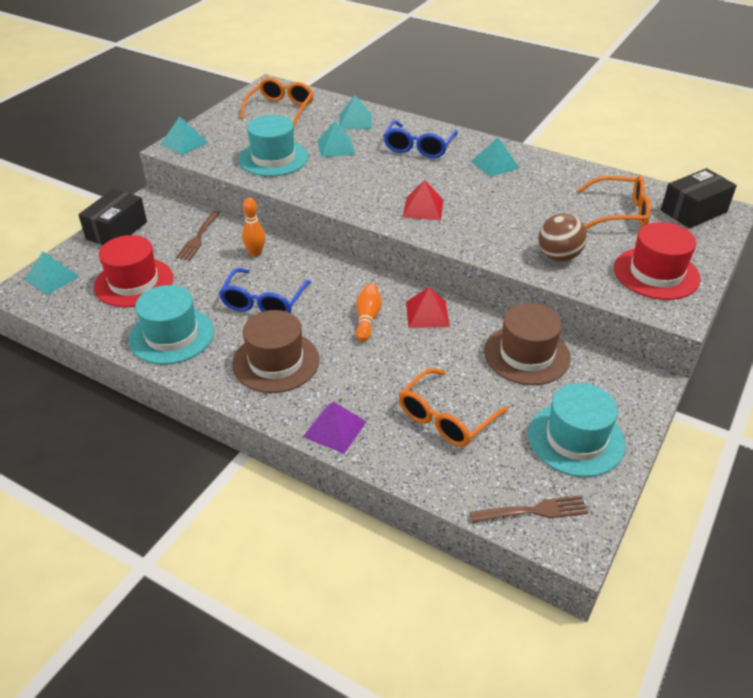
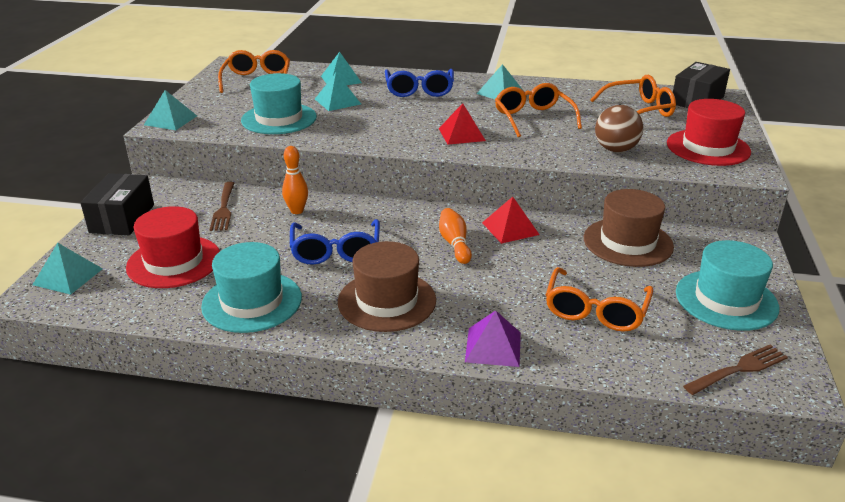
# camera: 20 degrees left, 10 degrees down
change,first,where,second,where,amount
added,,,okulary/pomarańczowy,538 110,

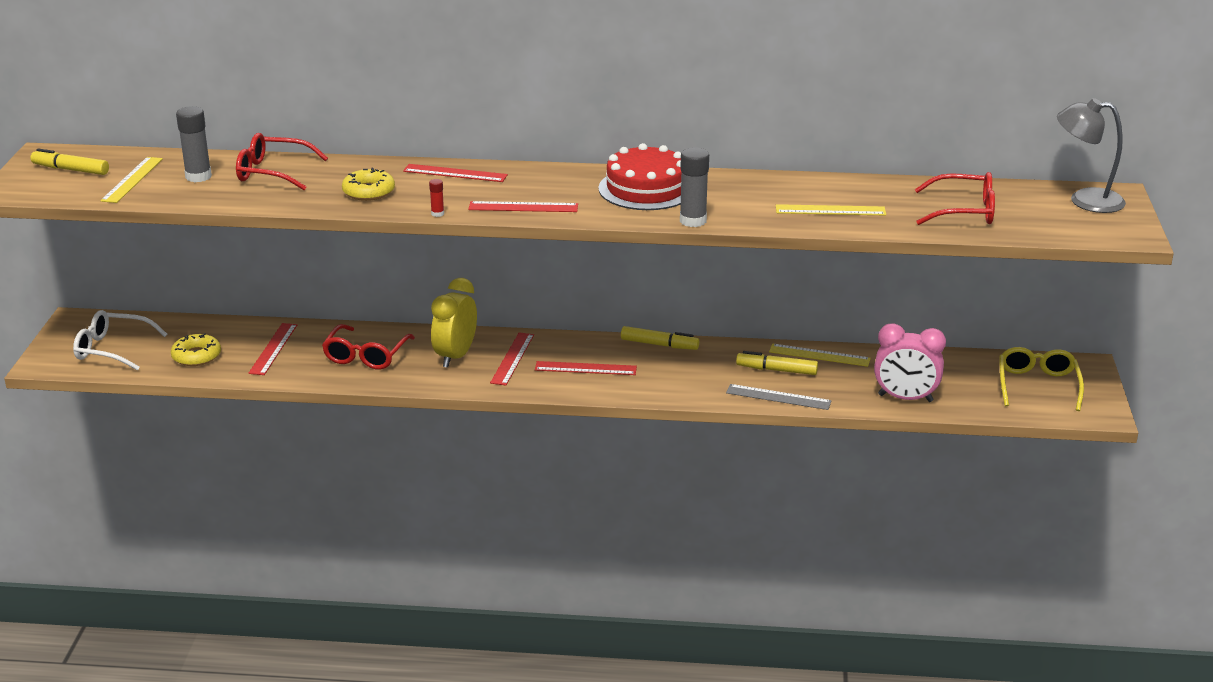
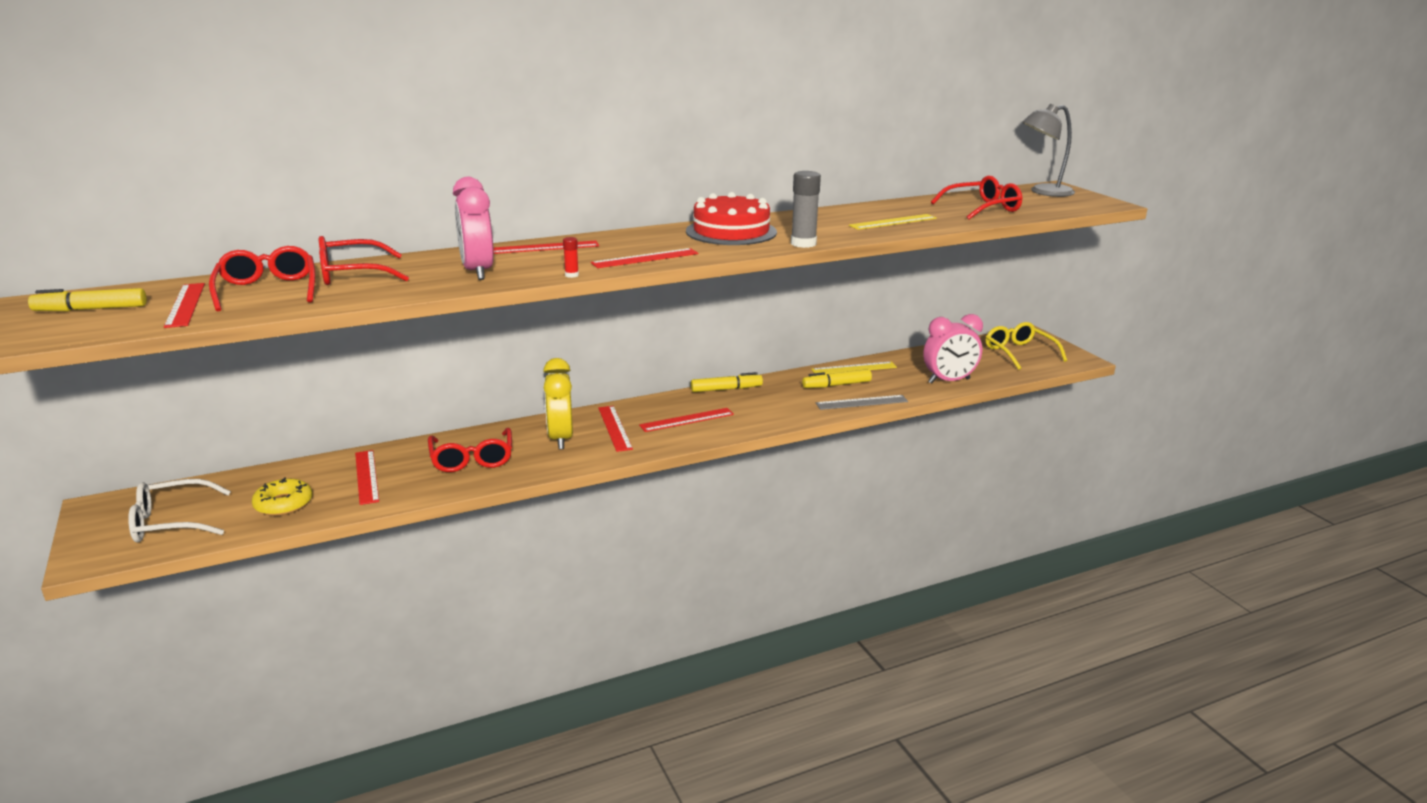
# camera: 30 degrees left, 5 degrees down
change,first,where,second,where,amount
replaced,klej w sztyfcie/szary,194 144,okulary/czerwony,262 278,
replaced,donut/żółty,368 184,budzik/różowy,473 228,
recoloured,linijka/żółty,131 180,linijka/czerwony,184 305,

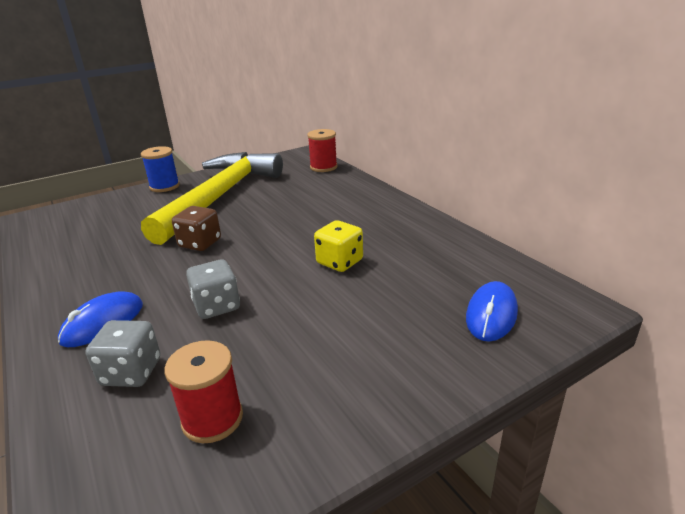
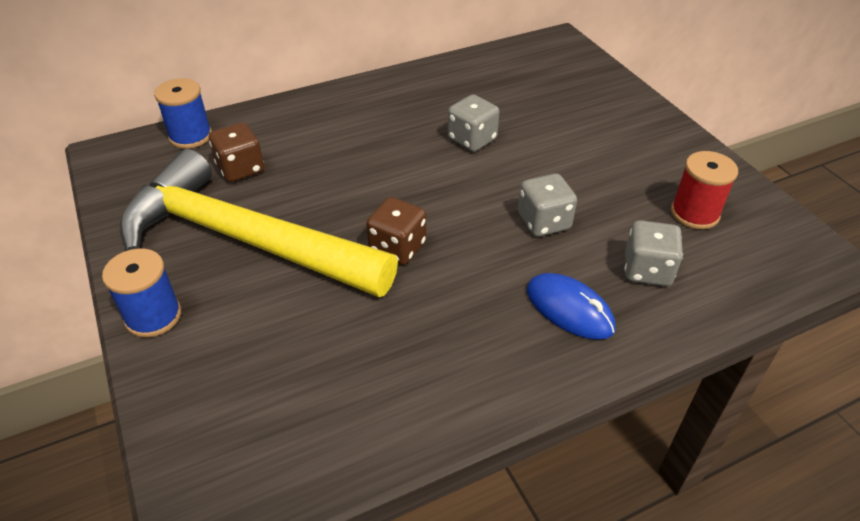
# camera: 85 degrees left, 15 degrees up
change,first,where,second,where,amount
removed,myszka/niebieski,492 311,,,
added,,,kostka do gry/brązowy,236 152,
recoloured,szpulka/czerwony,322 150,szpulka/niebieski,183 113,
recoloured,kostka do gry/żółty,338 246,kostka do gry/szary,474 123,

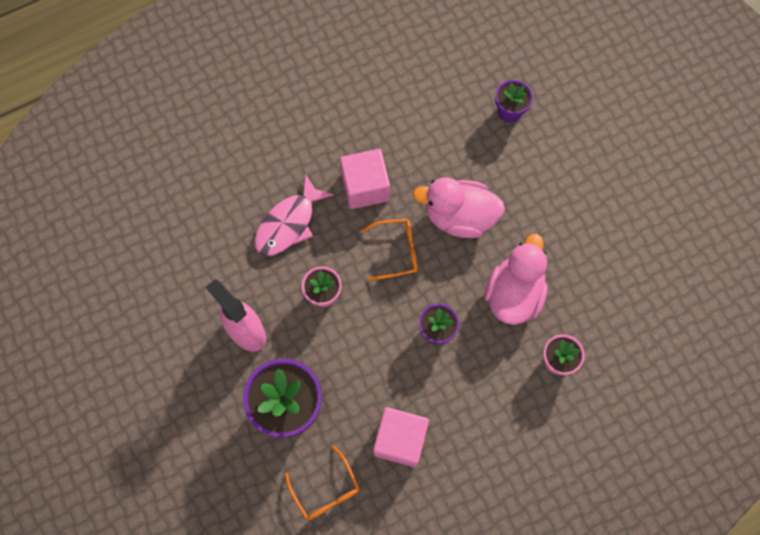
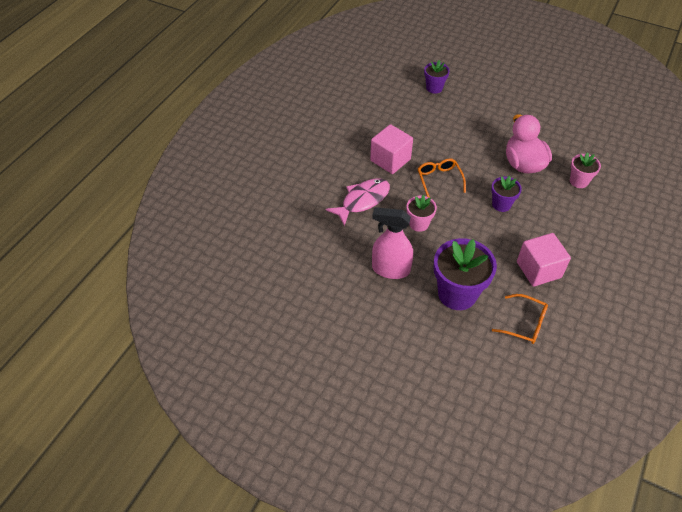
# camera: 35 degrees left, 20 degrees down
change,first,where,second,where,amount
removed,kaczka/różowy,459 207,,,
turned,ryba/różowy,294 215,,358 202,135 degrees counterclockwise
turned,okulary/pomarańczowy,389 249,,442 178,60 degrees counterclockwise

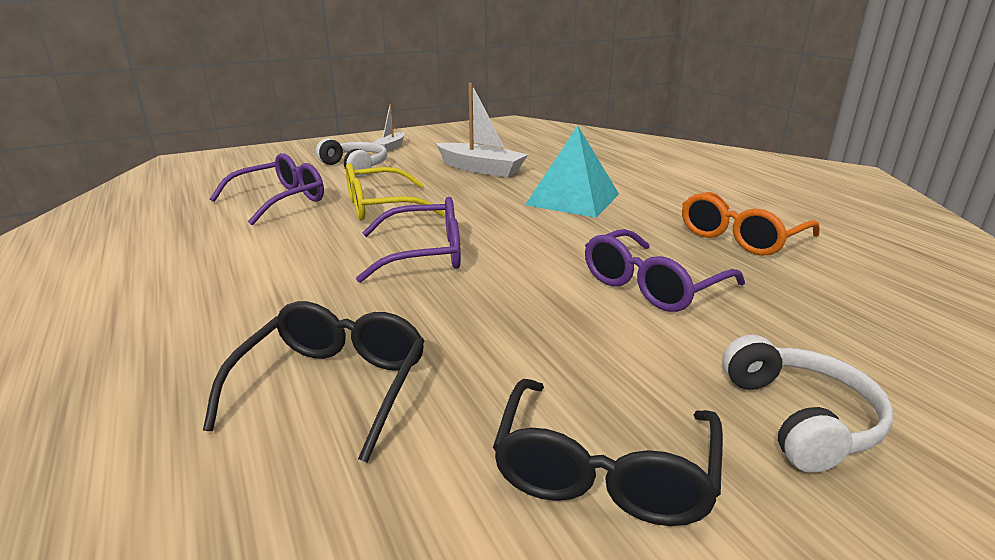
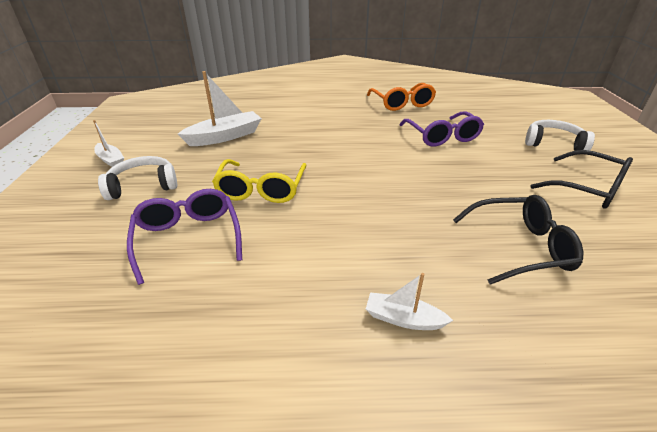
# camera: 65 degrees left, 10 degrees up
change,first,where,second,where,amount
removed,okulary/fioletowy,408 240,,,
removed,piramida/turkusowy,572 171,,,
added,,,łódka/biały,409 301,
turned,okulary/czarny,314 382,,518 240,135 degrees clockwise

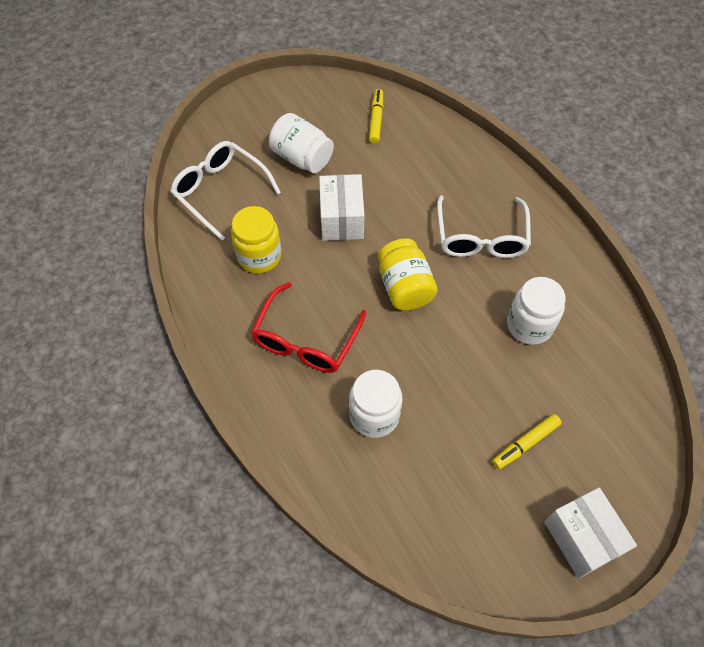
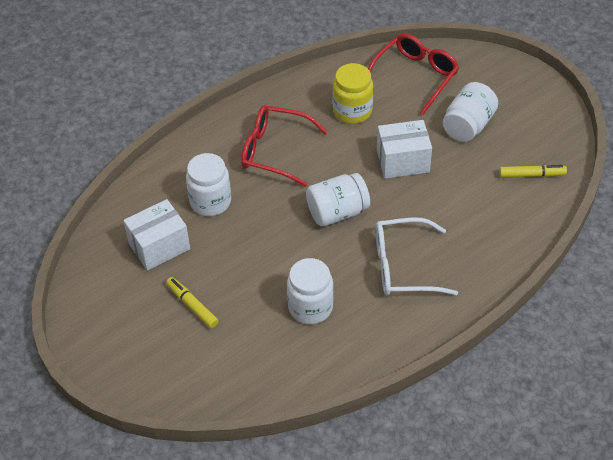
# camera: 85 degrees right, 10 degrees down
change,first,where,second,where,amount
moved,pudełko/biały,590 533,,156 235,
recoloured,okulary/biały,225 191,okulary/czerwony,413 74,
recoloured,słoik/żółty,408 274,słoik/biały,338 200,

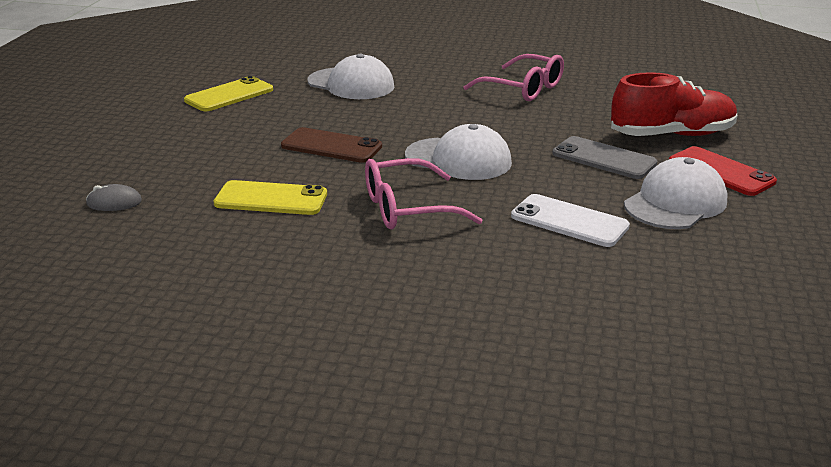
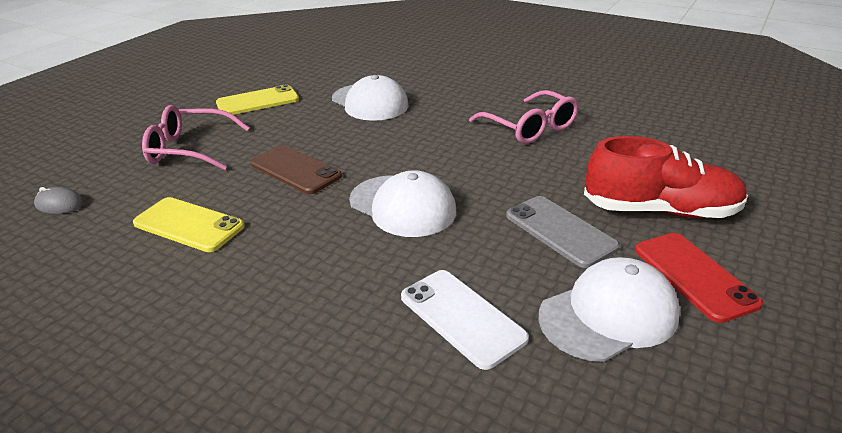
# camera: 20 degrees right, 5 degrees up
change,first,where,second,where,amount
moved,okulary/różowy,423 193,,196 137,

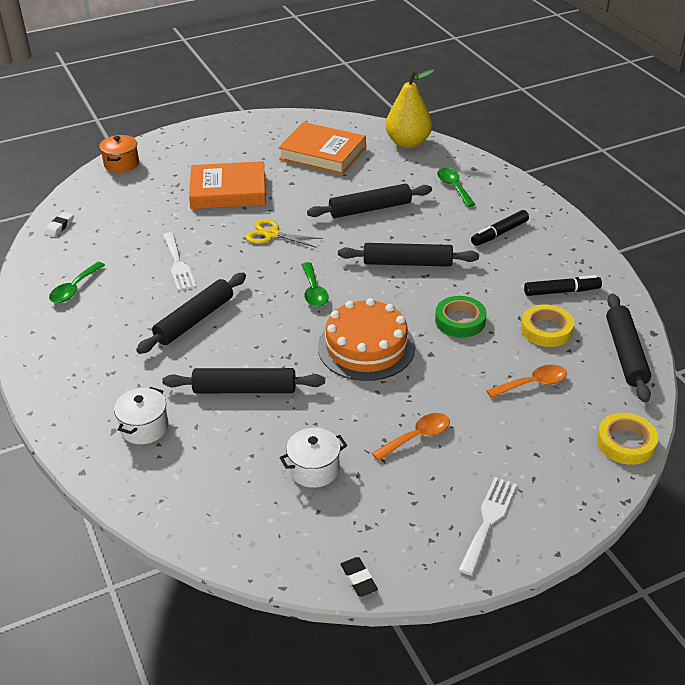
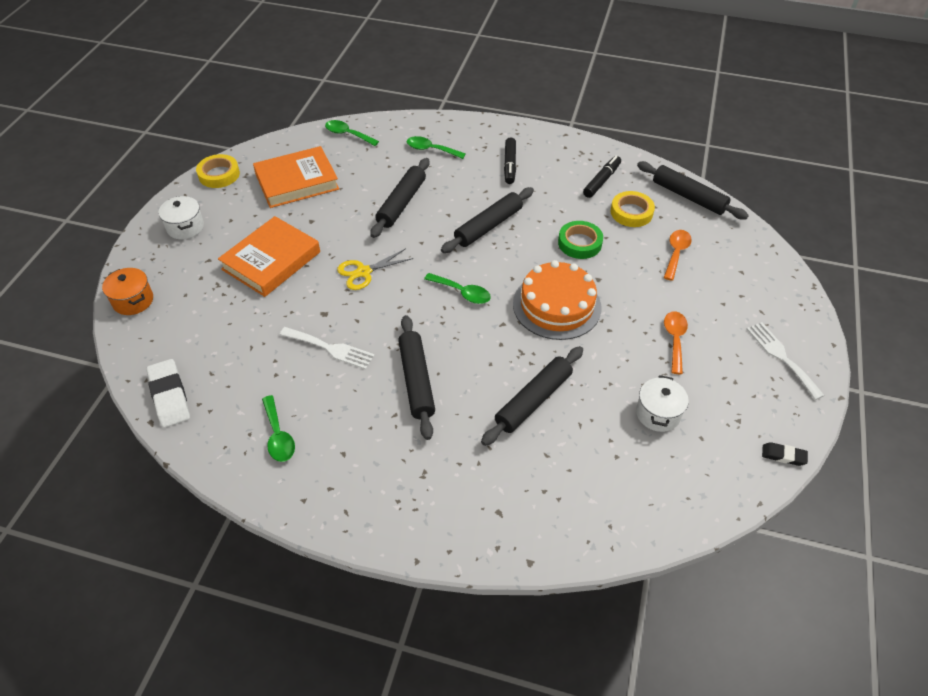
# camera: 50 degrees left, 10 degrees up
change,first,where,second,where,amount
moved,garnek/biały,141 415,,181 217,
moved,taśma klejąca/żółty,627 439,,218 171,
replaced,gruszka/żółty,410 108,łyżka/zielony,352 133,
resized,gumka do mazania/biały,59 224,,168 393,x1.82

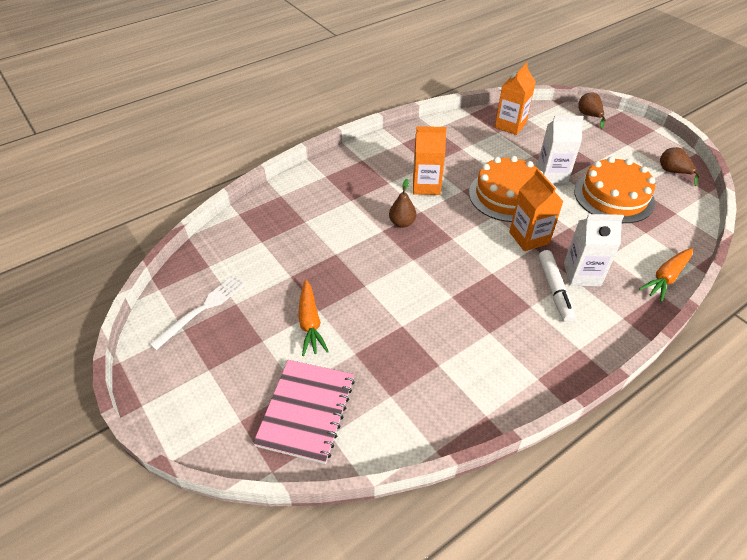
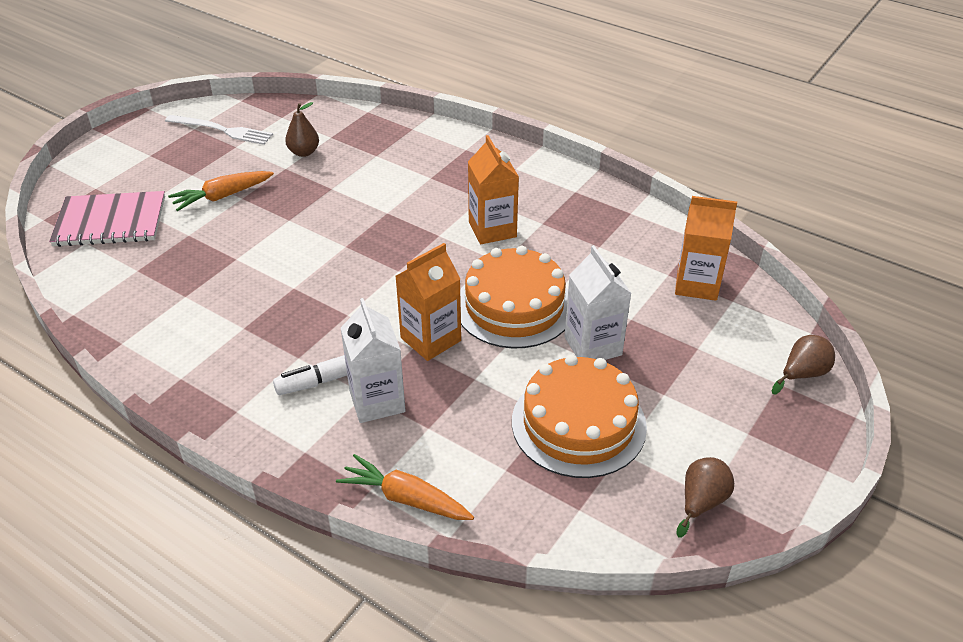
# camera: 70 degrees right, 5 degrees down
change,first,where,second,where,amount
moved,gruszka/brązowy,402 203,,302 129,

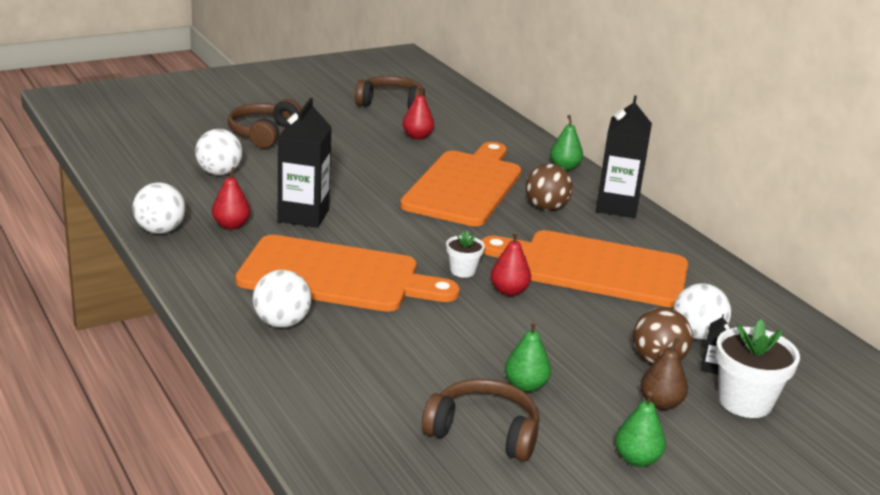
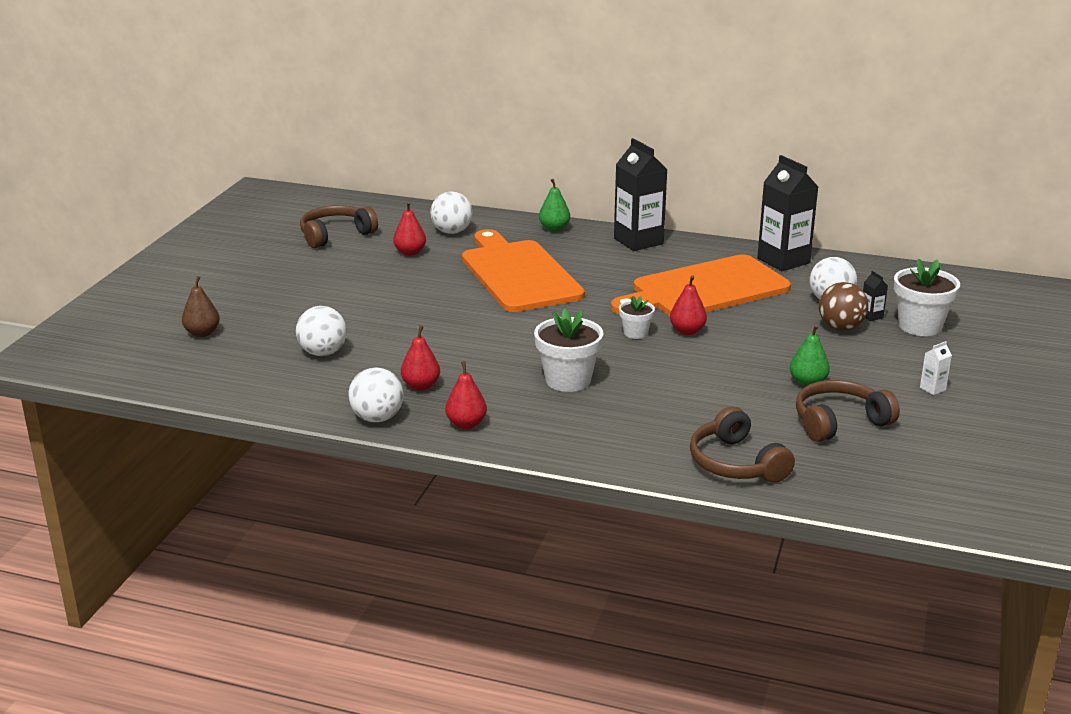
# camera: 40 degrees left, 0 degrees up
change,first,where,second,where,amount
removed,piłka/brązowy,549 187,,,
added,,,gruszka/czerwony,466 395,
moved,słuchawki/brązowy,264 123,,742 444,
moved,piłka/biały,282 299,,451 213,
moved,karton mleka/czarny,305 163,,787 213,
moved,gruszka/brązowy,664 373,,201 306,
replaced,deska do krojenia/pomarańczowy,347 273,doniczka/biały,568 350,
replaced,gruszka/zielony,640 429,karton mleka/biały,936 368,

